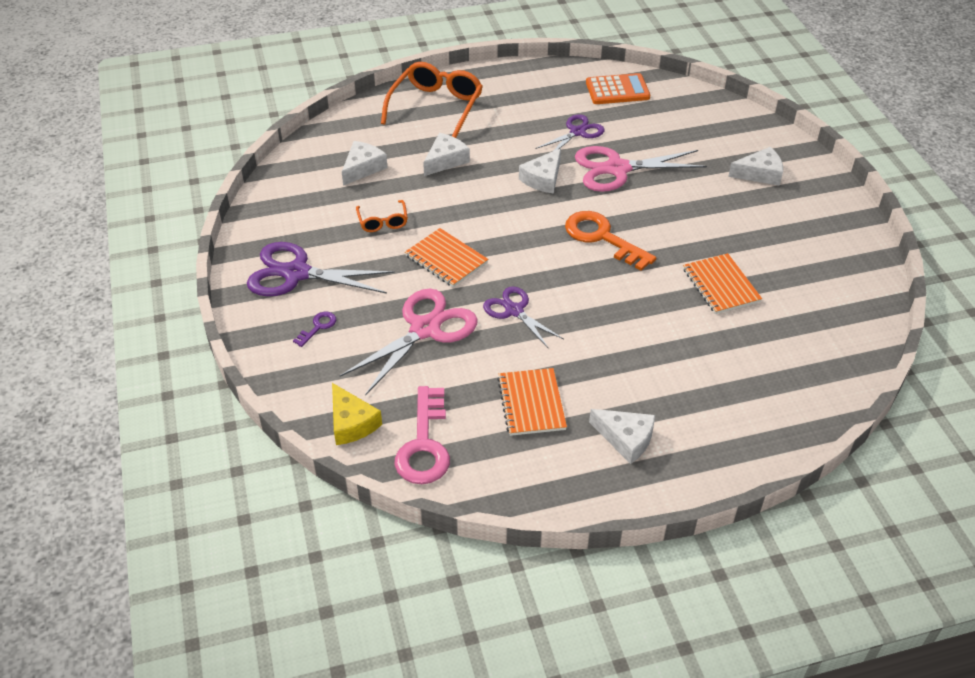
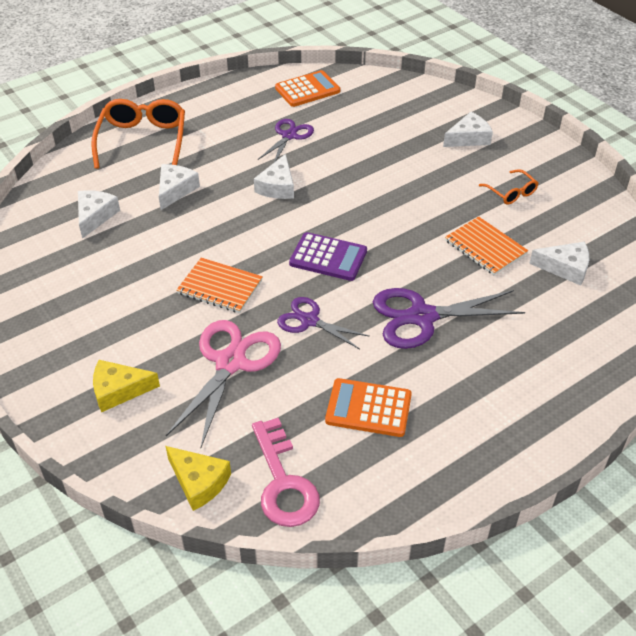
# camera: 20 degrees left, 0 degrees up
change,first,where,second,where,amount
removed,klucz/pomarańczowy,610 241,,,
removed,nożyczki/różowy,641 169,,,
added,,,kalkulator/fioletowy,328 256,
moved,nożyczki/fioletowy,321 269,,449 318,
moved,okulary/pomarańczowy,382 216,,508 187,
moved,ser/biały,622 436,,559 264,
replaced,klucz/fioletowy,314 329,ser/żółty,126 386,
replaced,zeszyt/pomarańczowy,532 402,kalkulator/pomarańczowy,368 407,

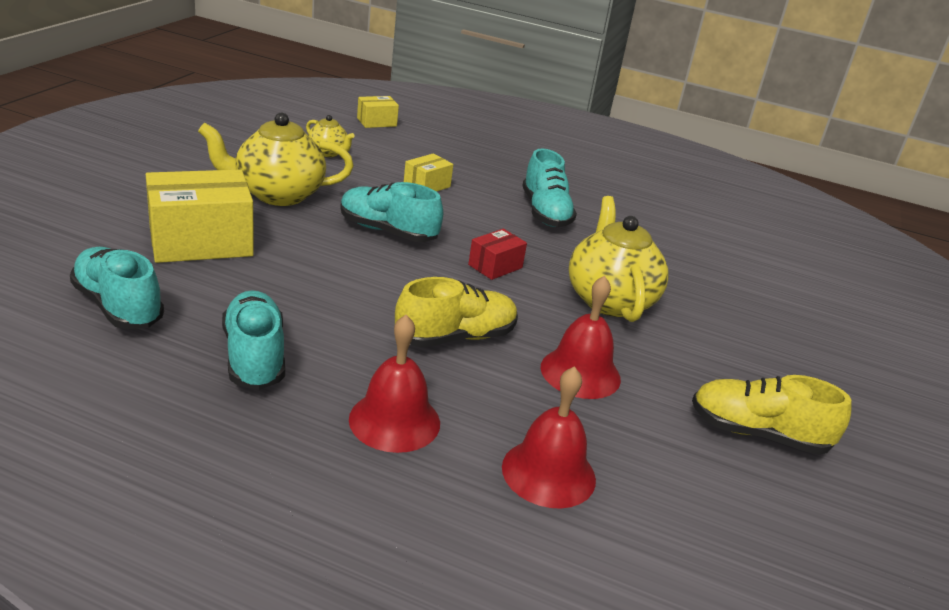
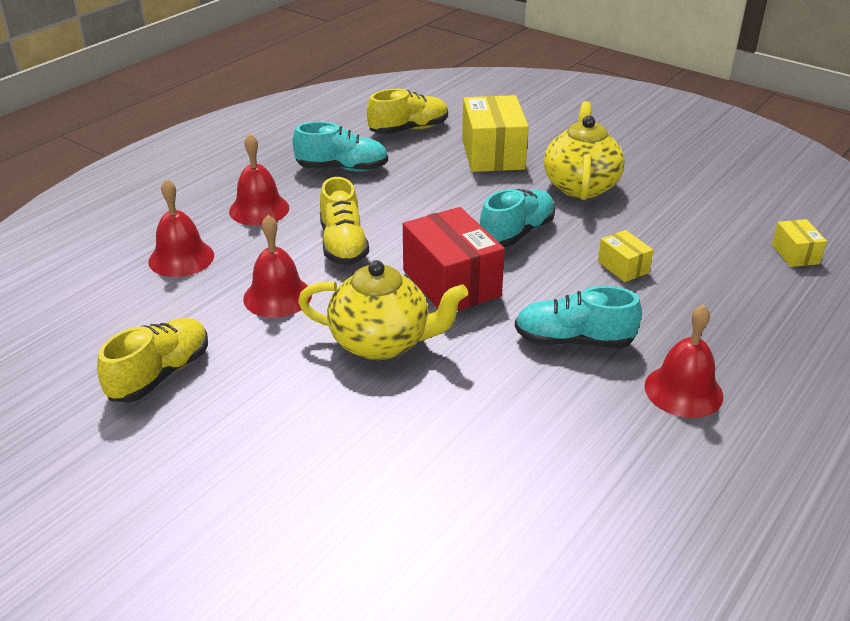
# camera: 110 degrees right, 5 degrees up
change,first,where,second,where,amount
removed,imbryk/żółty,330 136,,,
added,,,dzwonek/czerwony,684 361,
recoloured,but/turkusowy,117 288,but/żółty,407 111,
resized,pudełko/czerwony,497 254,,454 259,x2.00

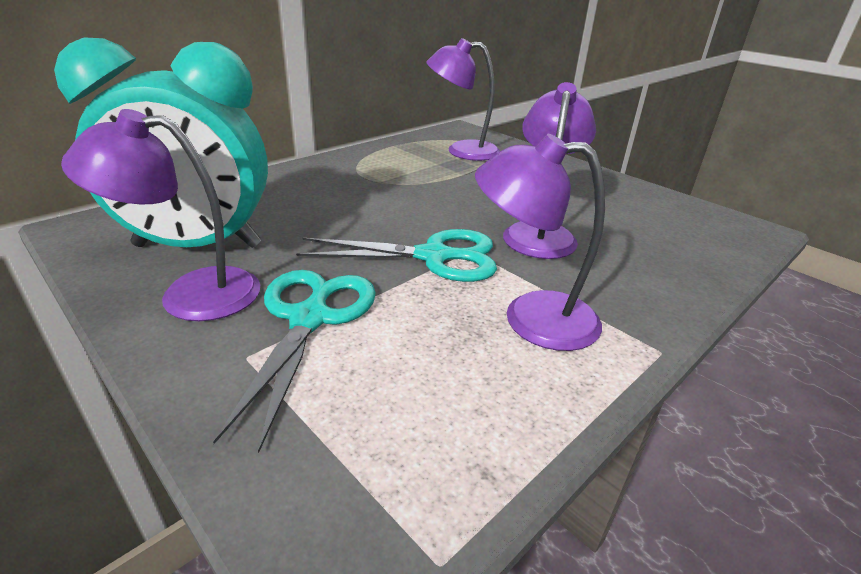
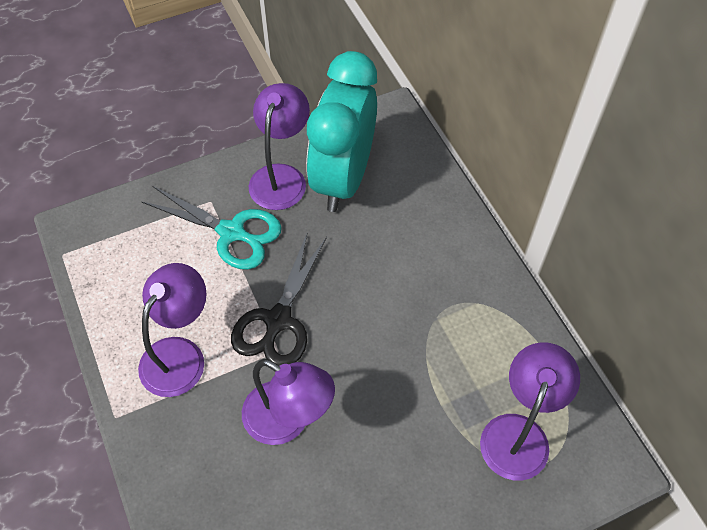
# camera: 110 degrees right, 25 degrees up
change,first,where,second,where,amount
recoloured,nożyczki/turkusowy,396 255,nożyczki/czarny,279 299,

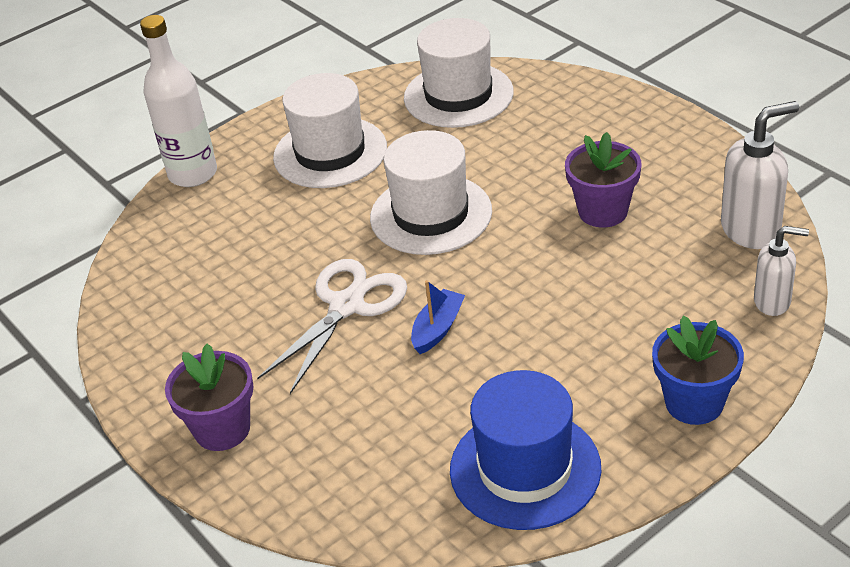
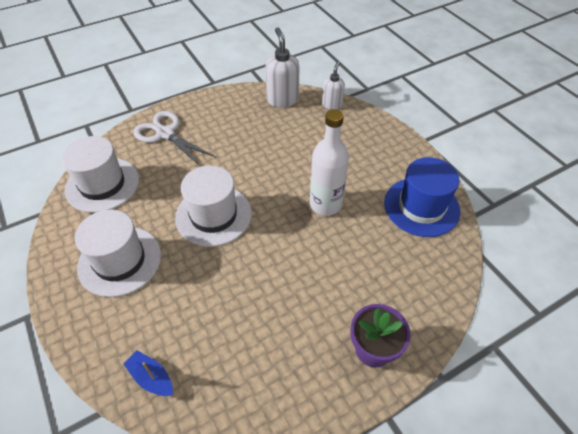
# camera: 85 degrees left, 10 degrees up
change,first,where,second,where,amount
removed,doniczka/fioletowy,603 179,,,
removed,doniczka/niebieski,698 370,,,
moved,butelka/biały,178 101,,329 162,
moved,nożyczki/biały,332 326,,174 139,
moved,łódka/niebieski,438 317,,148 373,

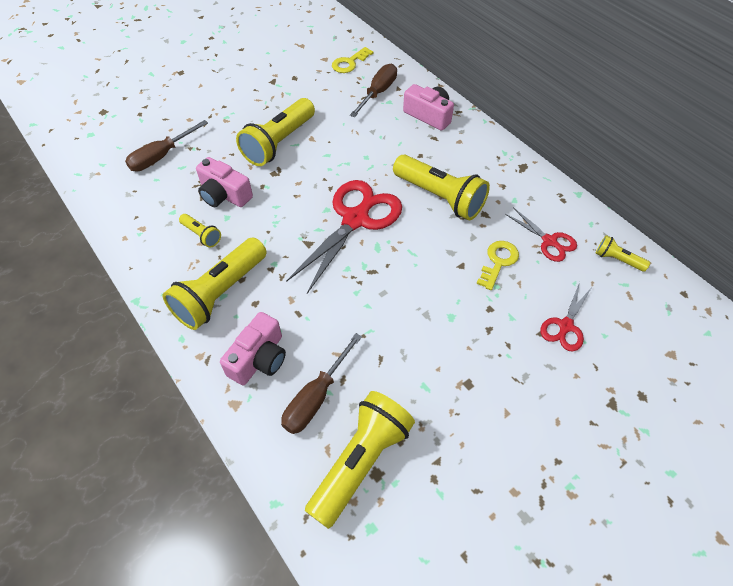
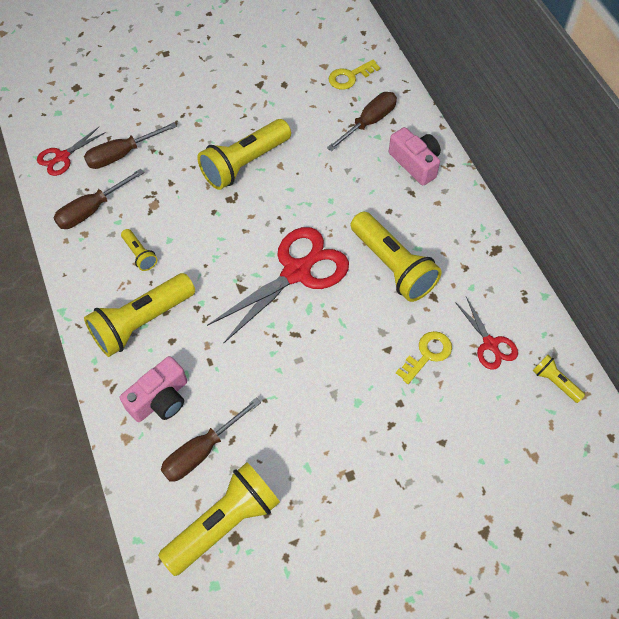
# camera: 15 degrees right, 5 degrees up
change,first,where,second,where,amount
removed,aparat fotograficzny/różowy,224 182,,,
added,,,śrubokręt/brązowy,99 199,
moved,nożyczki/czerwony,566 317,,71 151,

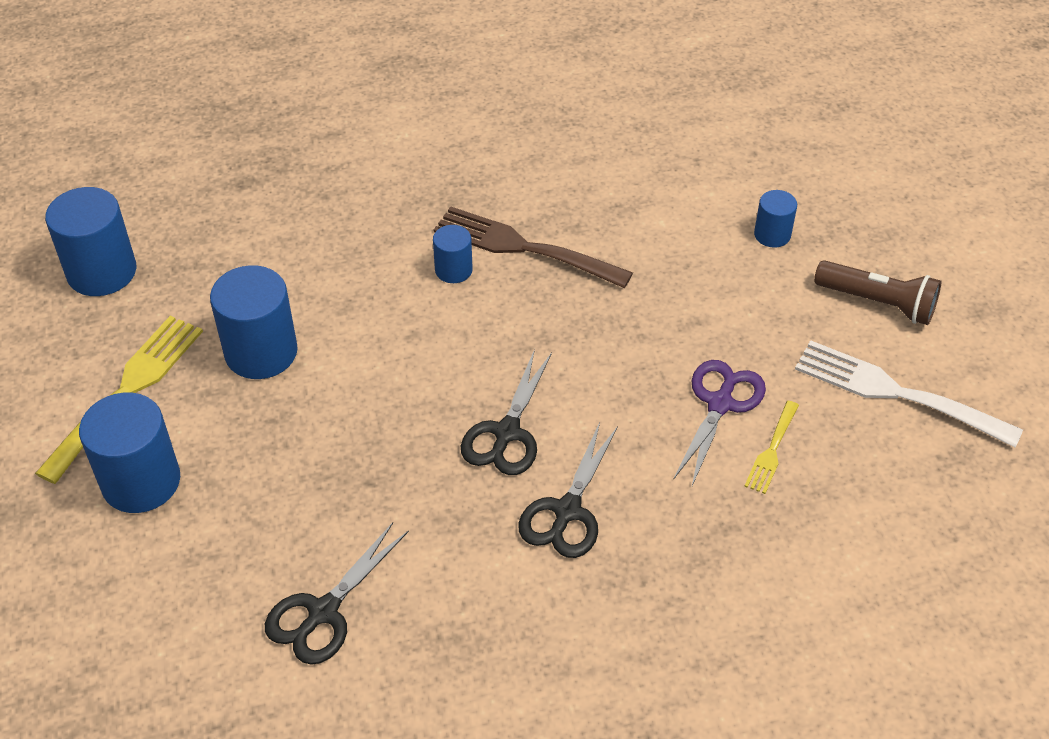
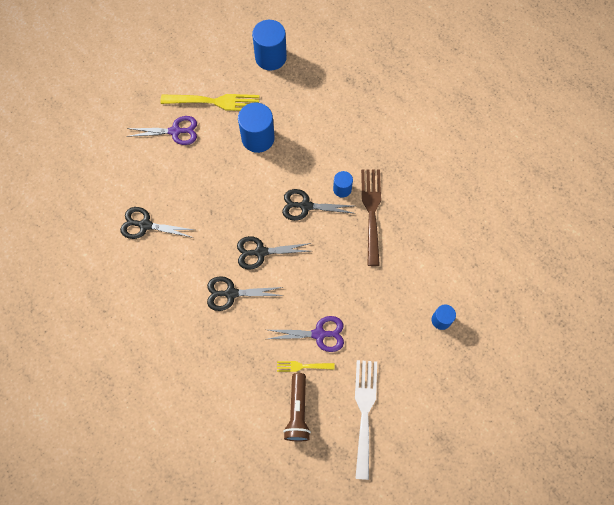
# camera: 65 degrees right, 20 degrees up
change,first,where,second,where,amount
added,,,nożyczki/czarny,319 205,
moved,latarka/brązowy,877 292,,297 407,
replaced,walec/niebieski,129 452,nożyczki/fioletowy,162 130,

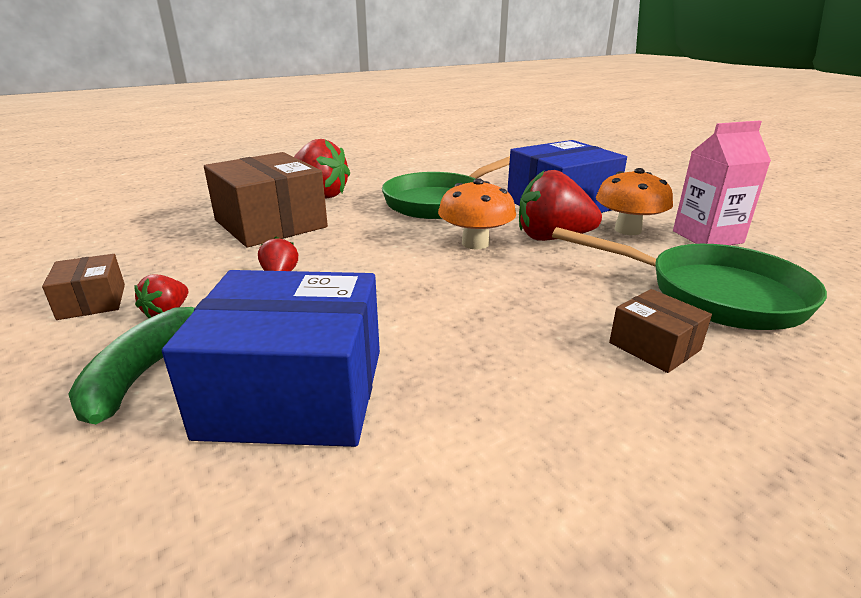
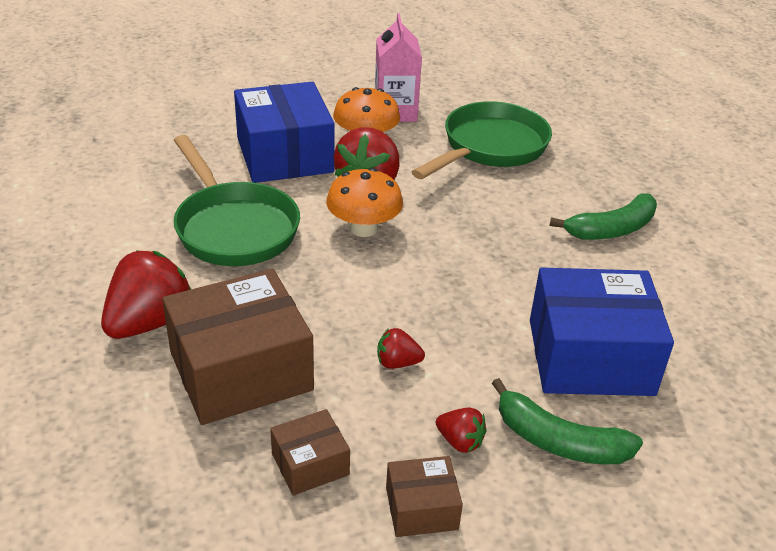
# camera: 80 degrees left, 10 degrees up
change,first,where,second,where,amount
added,,,banan/zielony,603 216,
moved,pudełko/brązowy,660 331,,310 452,
turned,pudełko/niebieski,271 358,,602 332,75 degrees clockwise

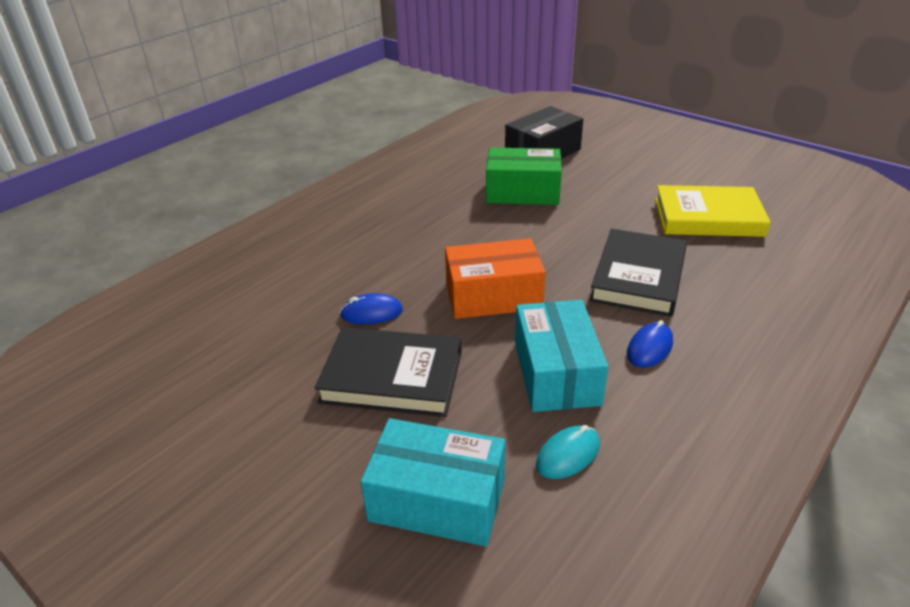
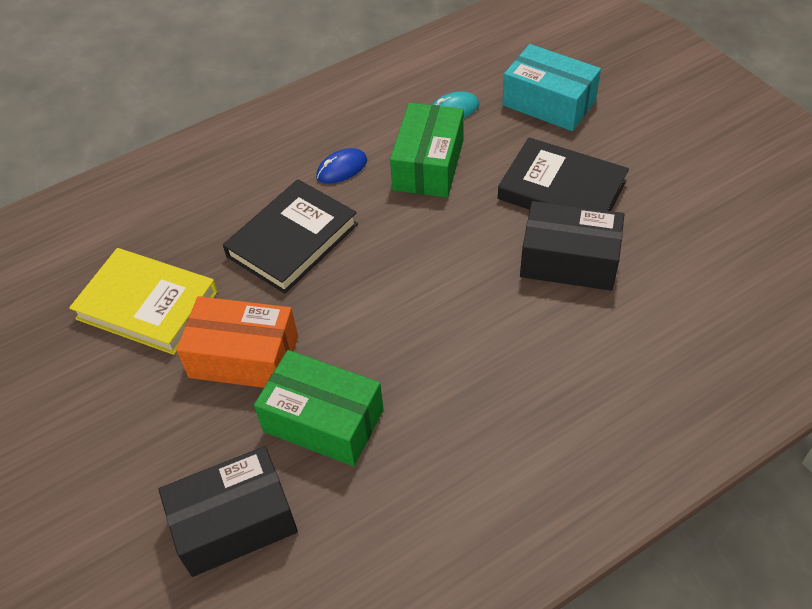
# camera: 160 degrees left, 15 degrees up
change,first,where,second,where,amount
moved,pudełko/pomarańczowy,495 278,,237 342,
replaced,myszka/niebieski,371 308,pudełko/czarny,572 246,
recoloured,pudełko/turkusowy,561 356,pudełko/zielony,427 150,

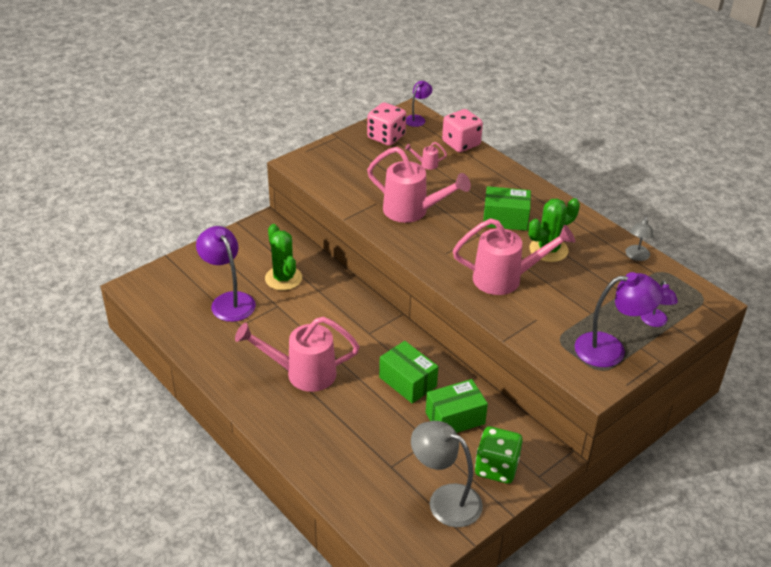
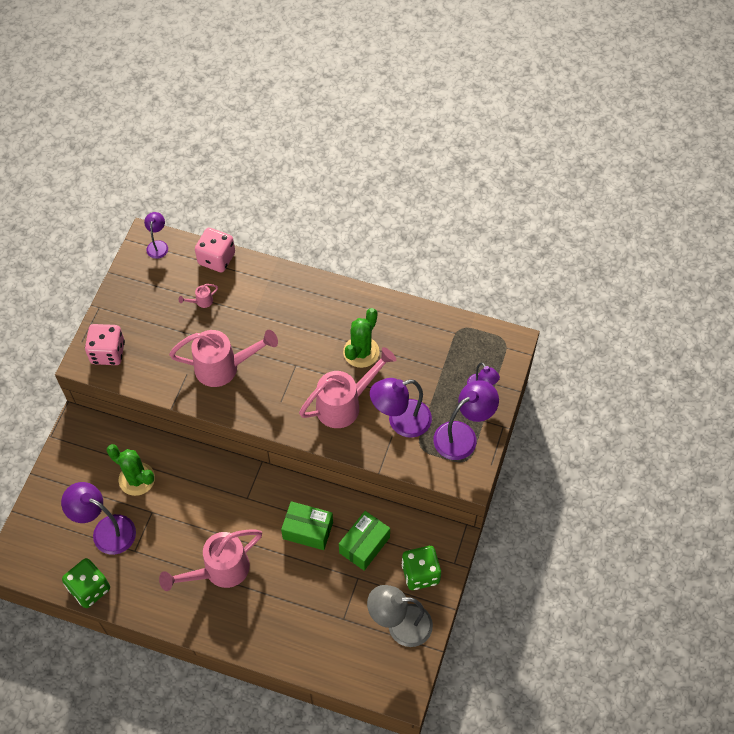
# camera: 30 degrees left, 20 degrees up
change,first,where,second,where,amount
removed,pudełko/zielony,507 208,,,
removed,lampka/szary,639 238,,,
added,,,kostka do gry/zielony,86 583,
added,,,lampka/fioletowy,401 408,
moved,kostka do gry/różowy,386 124,,105 344,

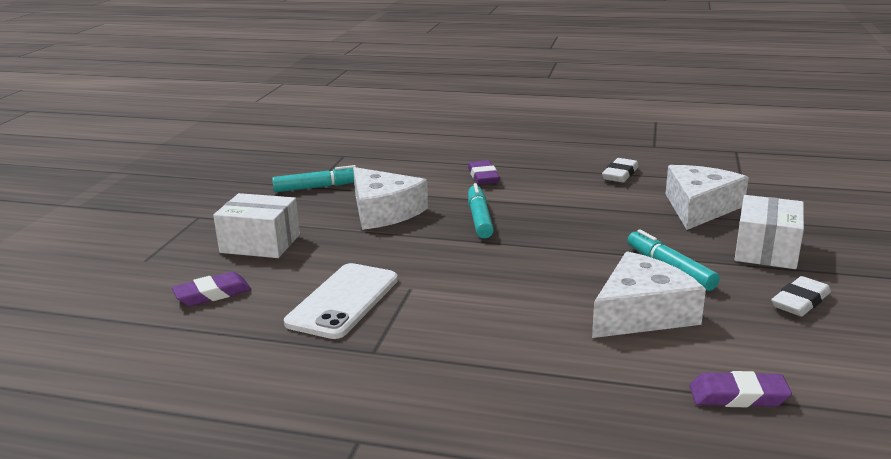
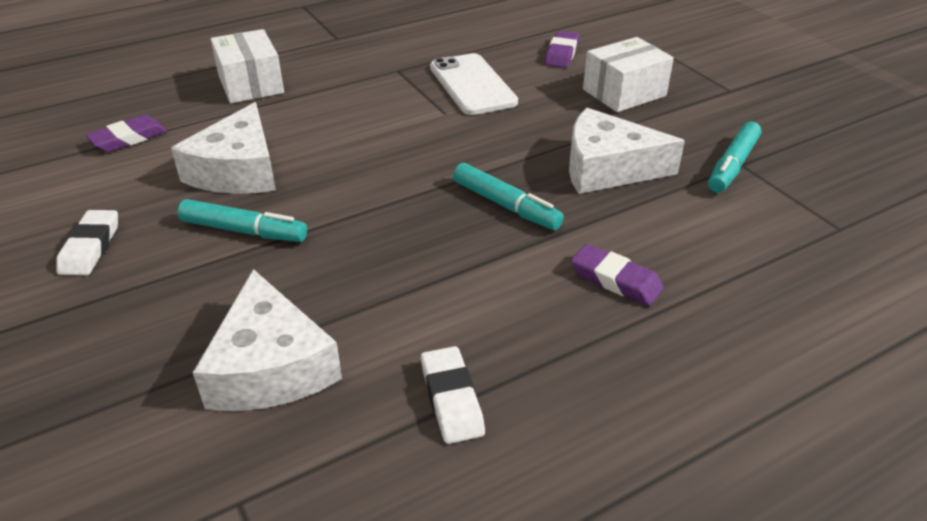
# camera: 135 degrees right, 15 degrees up
change,first,where,second,where,amount
moved,pudełko/biały,769 232,,247 66,

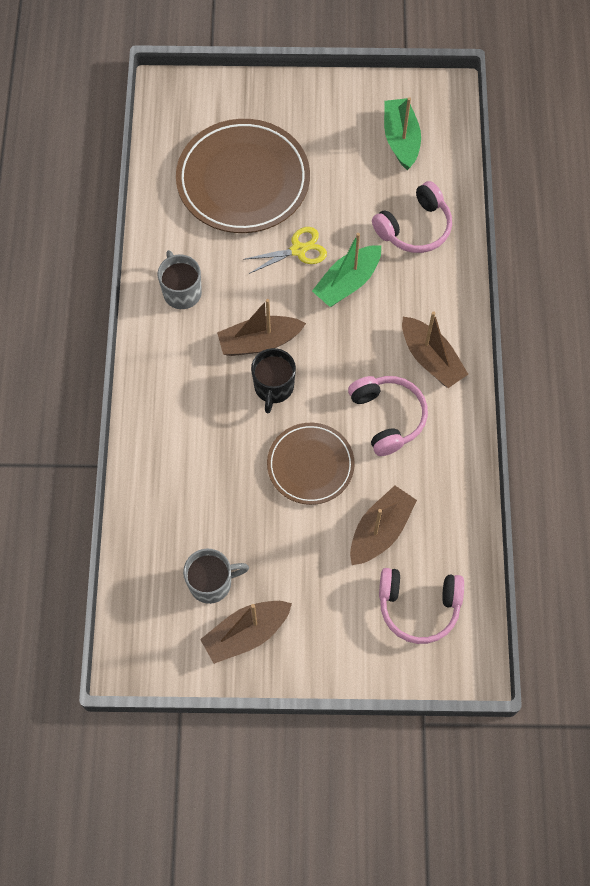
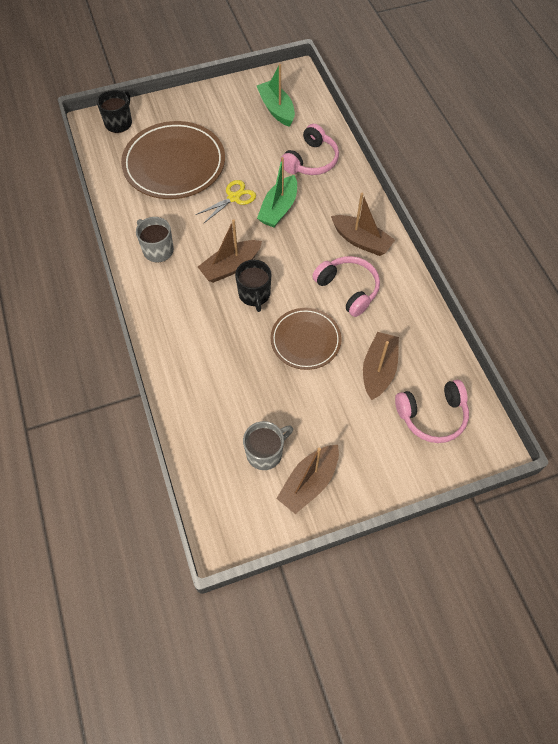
# camera: 20 degrees left, 5 degrees down
change,first,where,second,where,amount
added,,,kubek/czarny,114 111,

